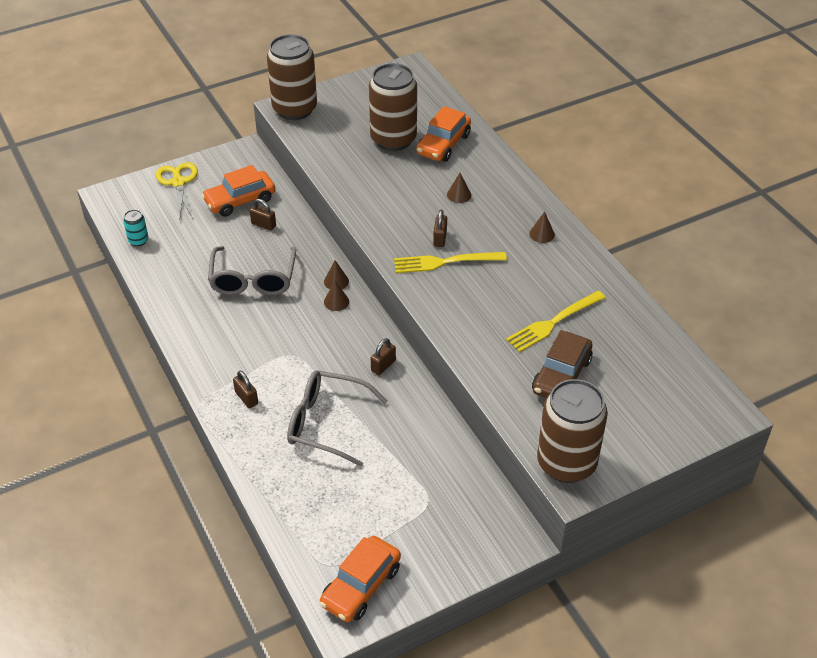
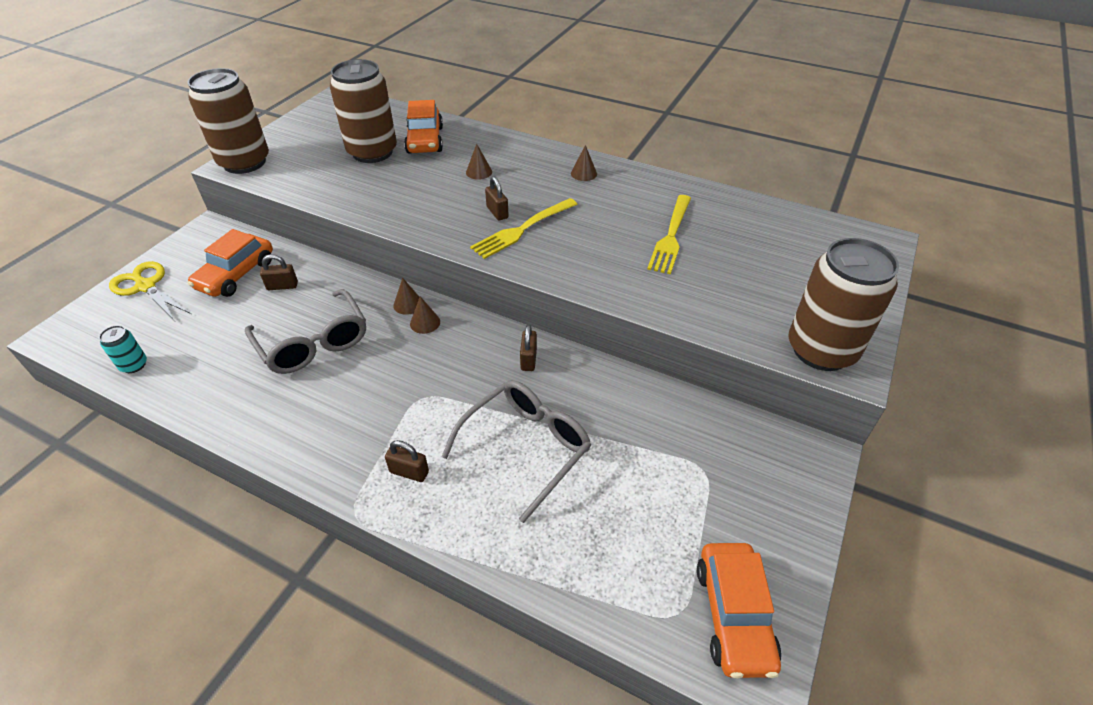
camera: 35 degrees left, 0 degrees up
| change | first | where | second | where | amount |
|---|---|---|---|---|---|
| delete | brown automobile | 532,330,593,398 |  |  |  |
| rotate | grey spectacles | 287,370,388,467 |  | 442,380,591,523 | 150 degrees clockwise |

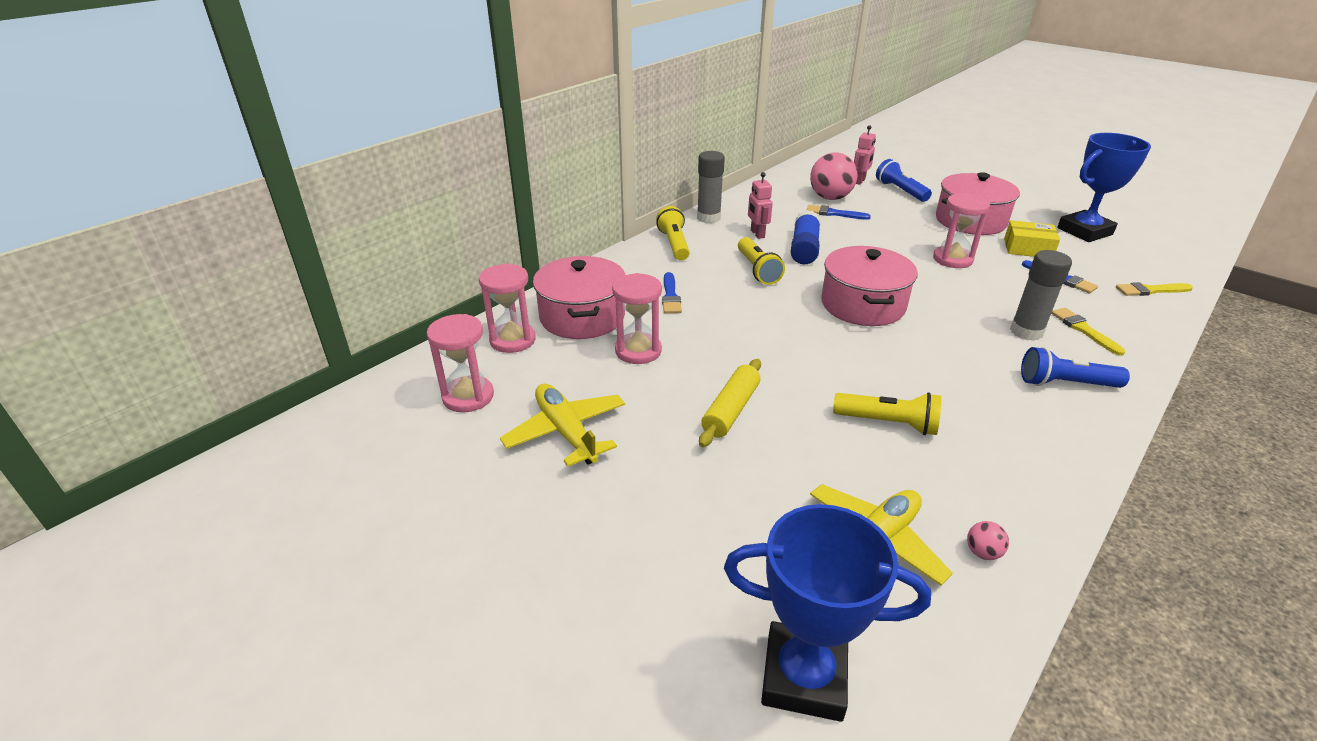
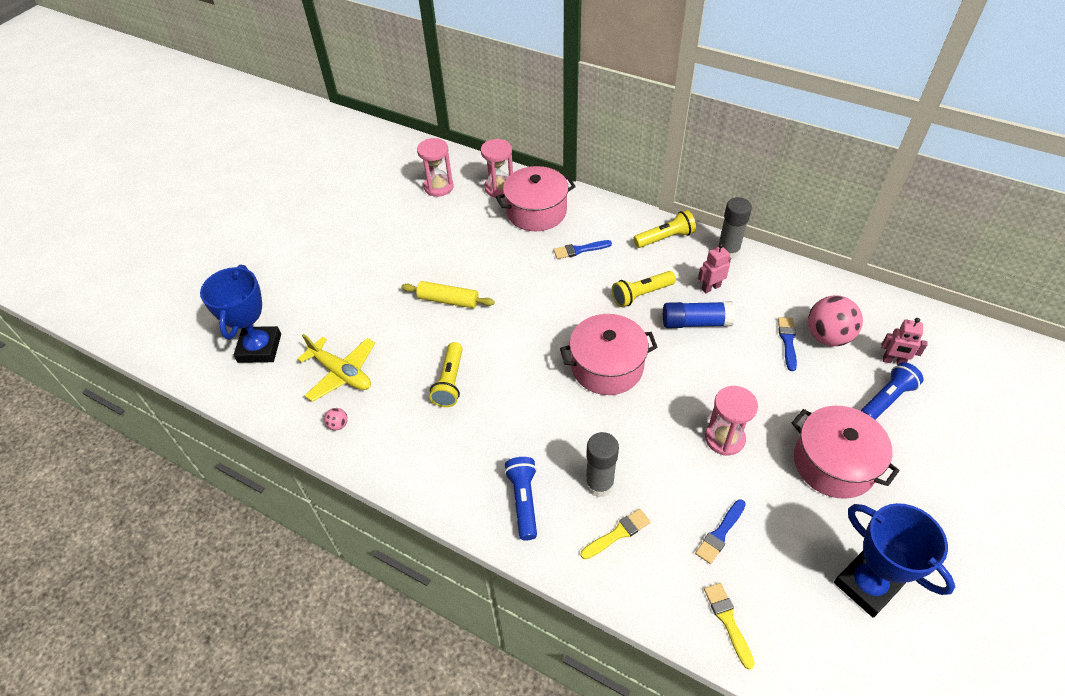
camera: 80 degrees right, 15 degrees up
| change | first | where | second | where | amount |
|---|---|---|---|---|---|
| delete | golden box | 1004,220,1060,257 |  |  |  |
| delete | pink sandglass | 612,273,662,364 |  |  |  |
| delete | golden toy plane | 500,384,625,467 |  |  |  |

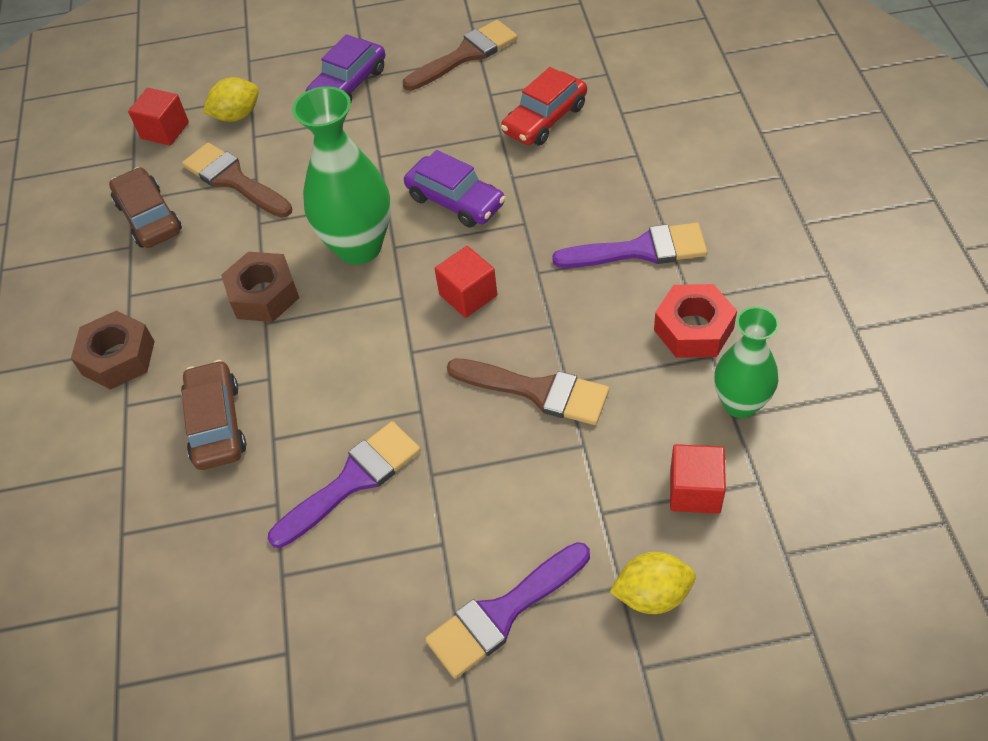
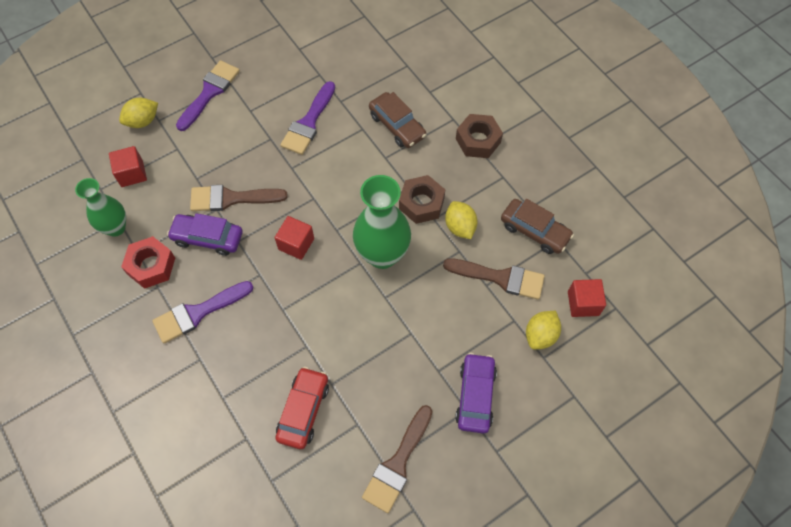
camera: 150 degrees right, 10 degrees up
| change | first | where | second | where | amount |
|---|---|---|---|---|---|
| move | violet automobile | 404,150,506,228 |  | 167,213,243,256 |  |
| insert |  |  | golden citrus fruit | 445,201,478,239 |  |

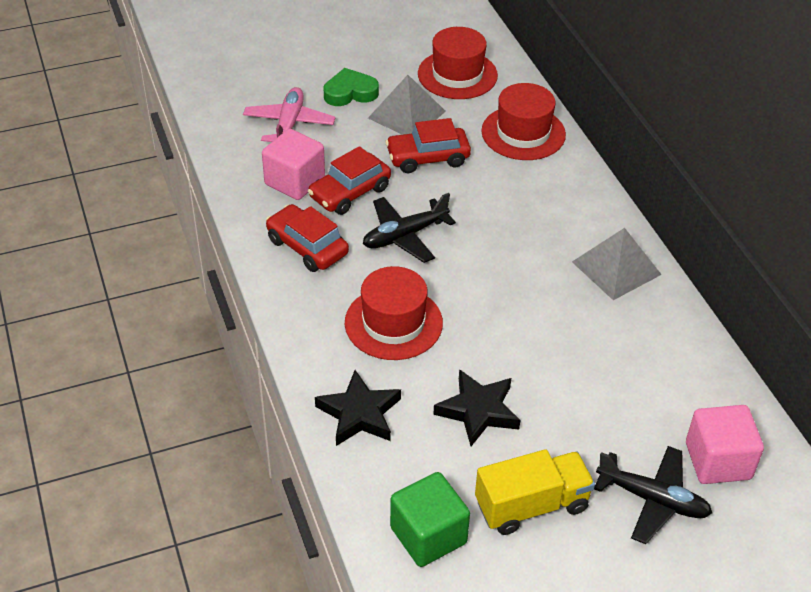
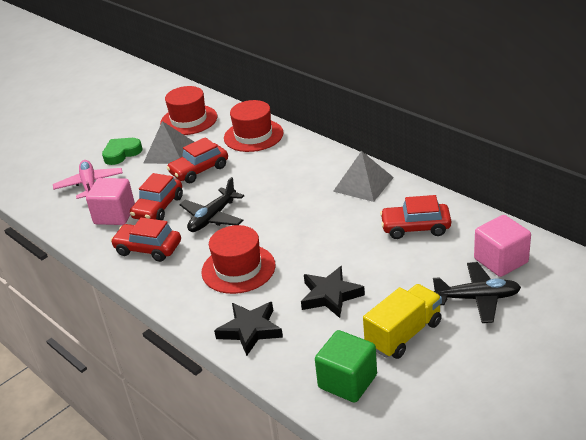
camera: 20 degrees left, 10 degrees down
| change | first | where | second | where | amount |
|---|---|---|---|---|---|
| insert |  |  | crimson automobile | 380,195,451,239 |  |

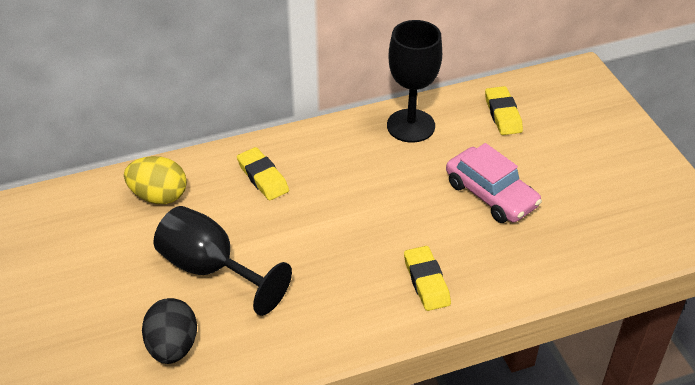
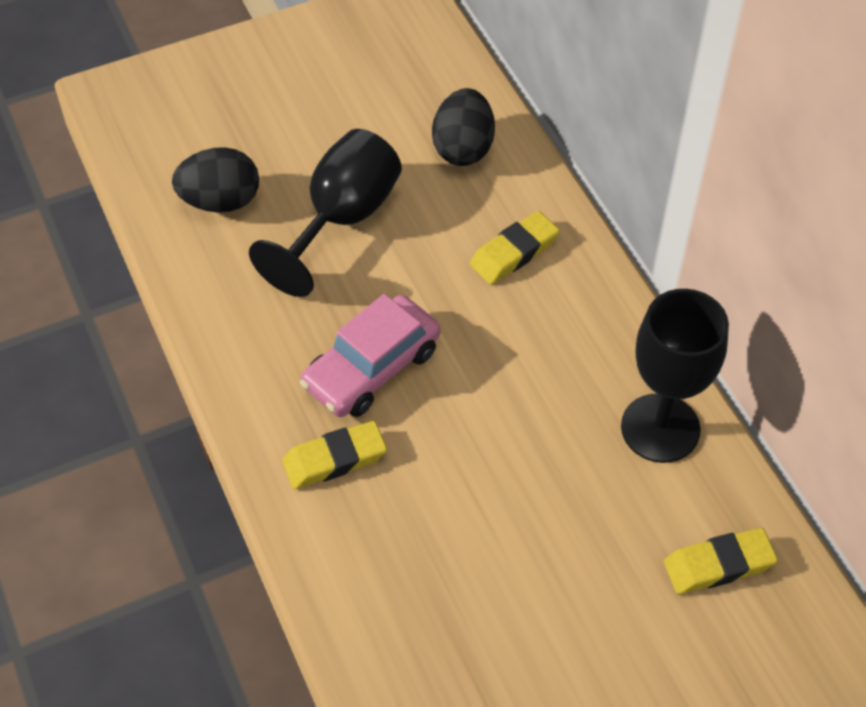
camera: 85 degrees right, 10 degrees up
| change | first | where | second | where | amount |
|---|---|---|---|---|---|
| move | pink automobile | 446,143,542,223 |  | 300,294,440,417 |  |
| recolor | golden egg shape | 124,156,187,204 | jet-black egg shape | 432,88,495,166 |  |

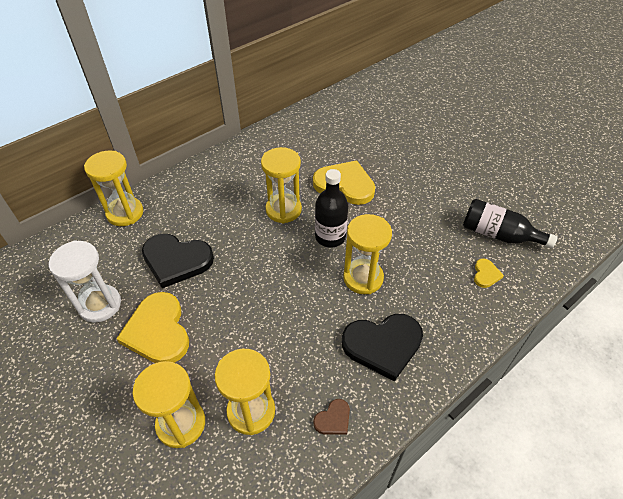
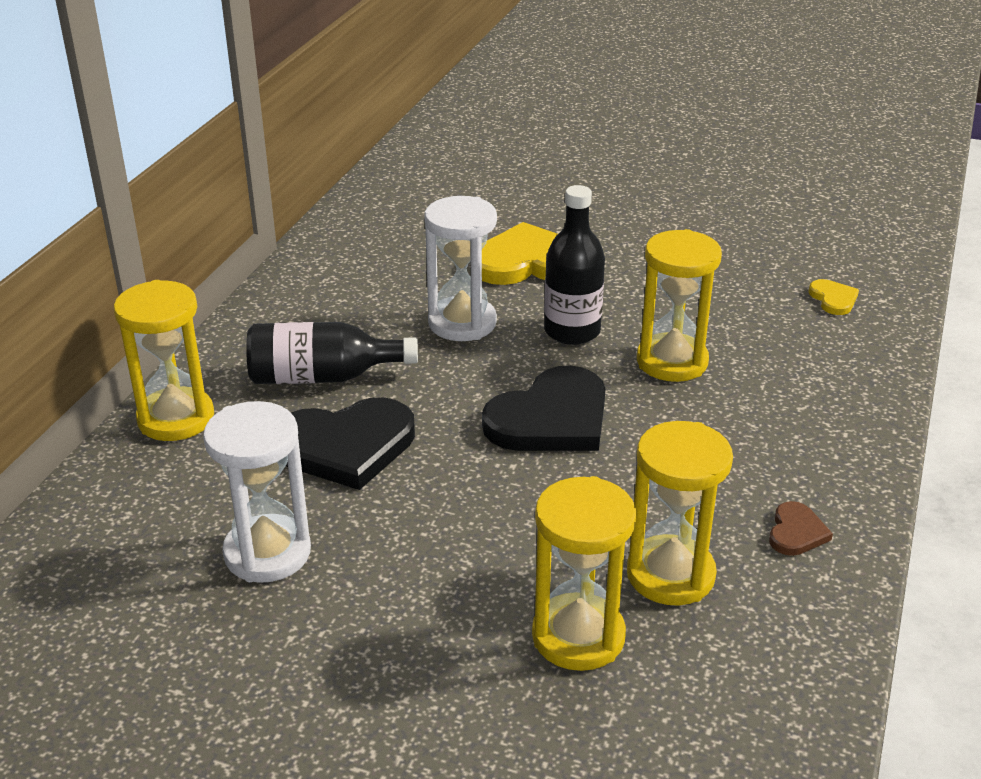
camera: 30 degrees left, 15 degrees down
| change | first | where | second | where | amount |
|---|---|---|---|---|---|
| recolor | golden sandglass | 261,147,302,223 | pure white sandglass | 424,196,497,341 |  |
| move | jet-black flask | 463,199,558,249 |  | 246,322,418,384 |  |
| delete | golden heart shape | 116,292,189,363 |  |  |  |
| move | jet-black heart shape | 342,314,423,382 |  | 482,365,605,451 |  |

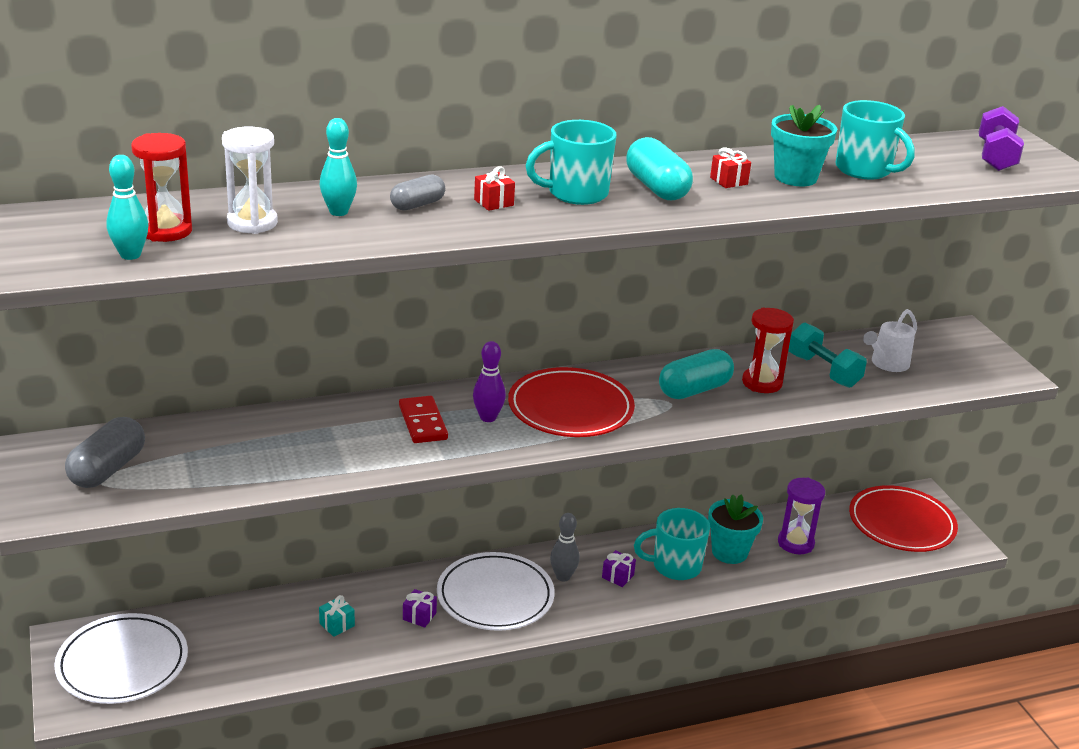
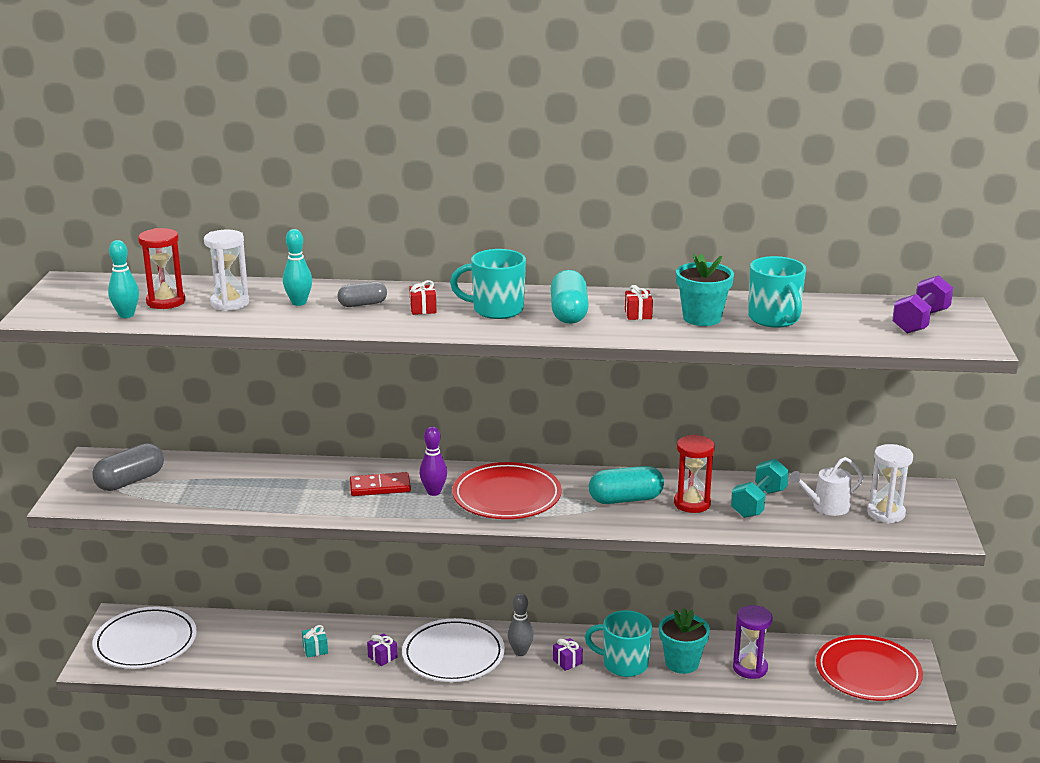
camera: 25 degrees right, 5 degrees down
| change | first | where | second | where | amount |
|---|---|---|---|---|---|
| rotate | aqua free weight | 788,323,867,388 |  | 731,459,789,518 | 45 degrees clockwise |
| rotate | crimson domino | 399,396,448,443 |  | 350,472,411,496 | 75 degrees clockwise |
| insert |  |  | pure white sandglass | 867,444,913,523 |  |

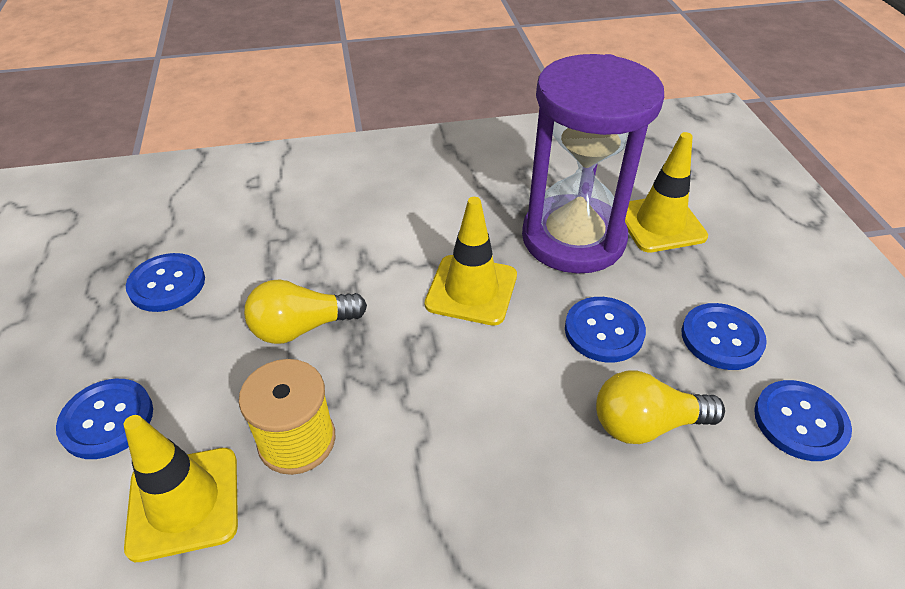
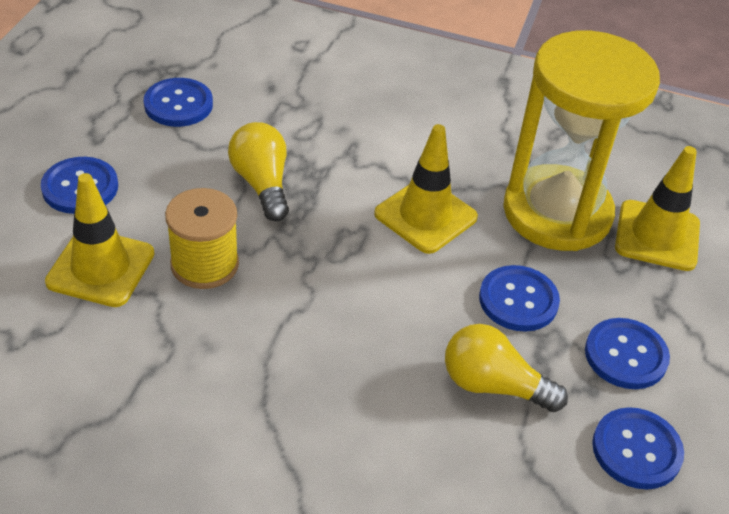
camera: 25 degrees right, 0 degrees up
| change | first | where | second | where | amount |
|---|---|---|---|---|---|
| recolor | violet sandglass | 522,54,664,274 | golden sandglass | 503,31,660,251 |  |
| rotate | golden lightbulb | 244,279,367,344 |  | 228,122,289,221 | 60 degrees clockwise |

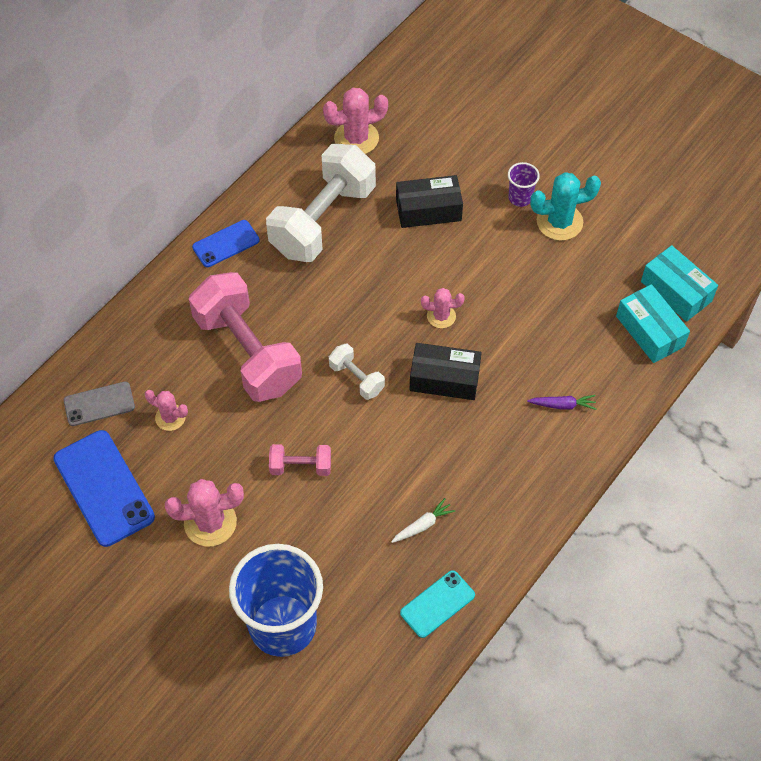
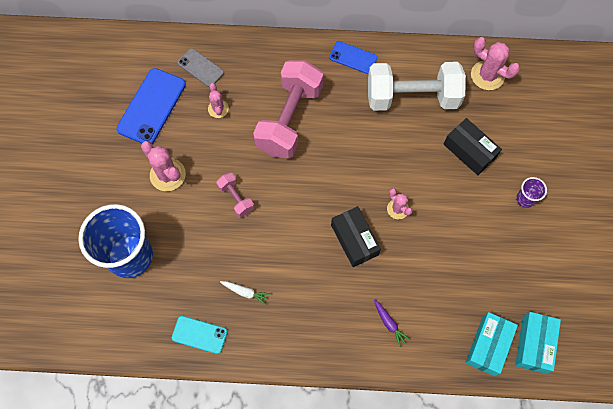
camera: 55 degrees right, 10 degrees up
| change | first | where | second | where | amount |
|---|---|---|---|---|---|
| delete | aqua saguaro cactus | 530,172,601,241 |  |  |  |
| delete | pure white free weight | 329,344,385,400 |  |  |  |

